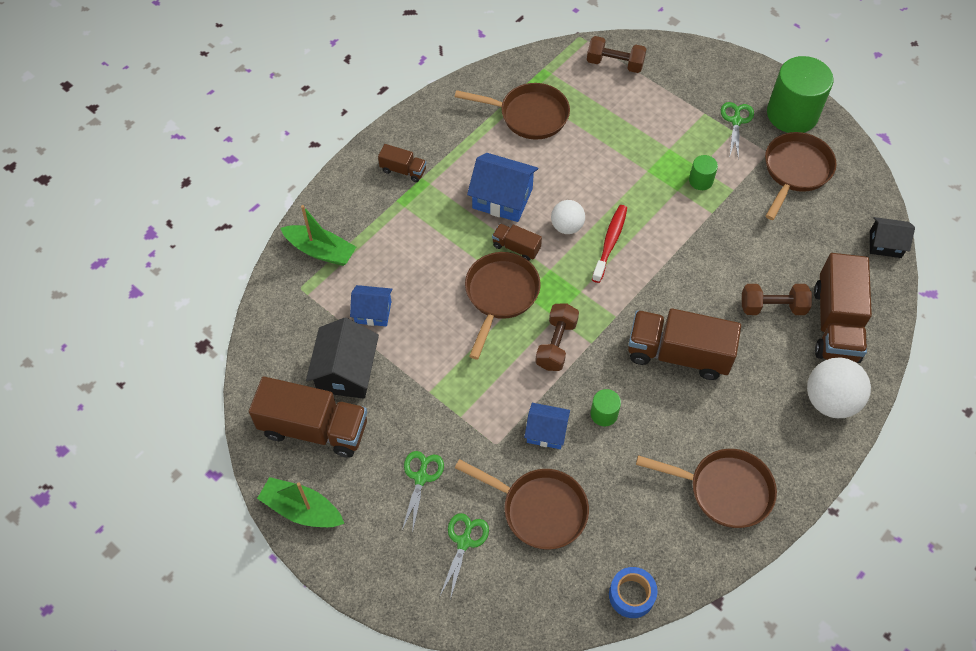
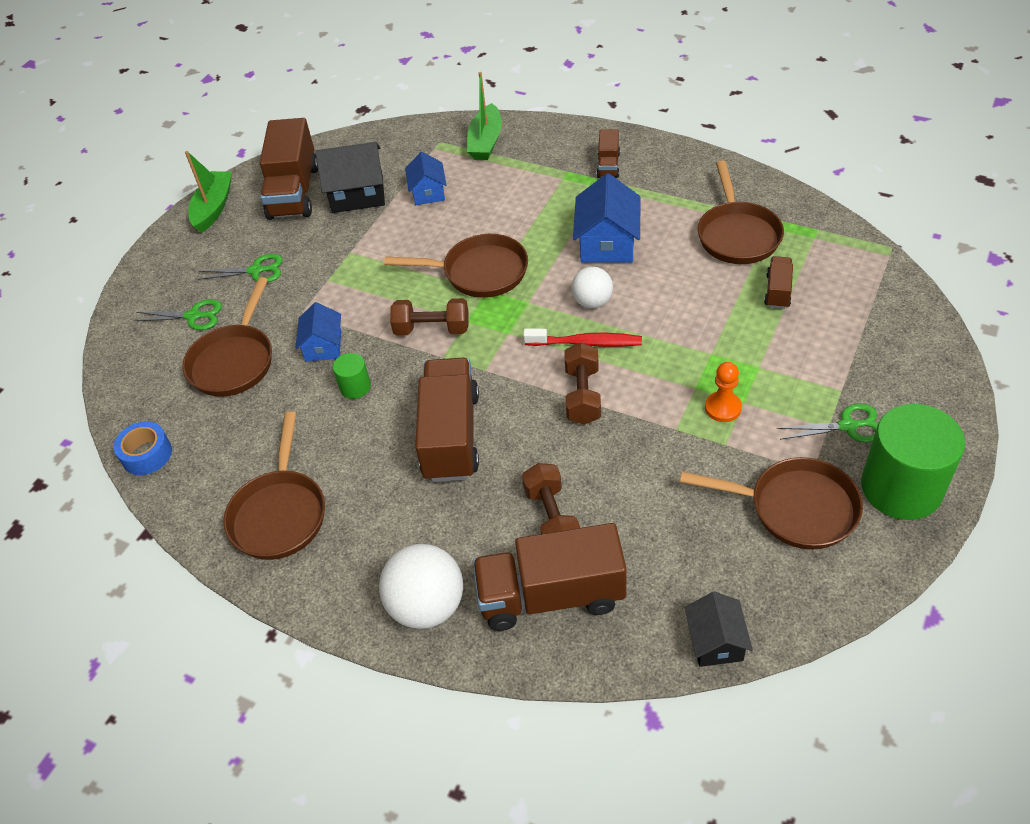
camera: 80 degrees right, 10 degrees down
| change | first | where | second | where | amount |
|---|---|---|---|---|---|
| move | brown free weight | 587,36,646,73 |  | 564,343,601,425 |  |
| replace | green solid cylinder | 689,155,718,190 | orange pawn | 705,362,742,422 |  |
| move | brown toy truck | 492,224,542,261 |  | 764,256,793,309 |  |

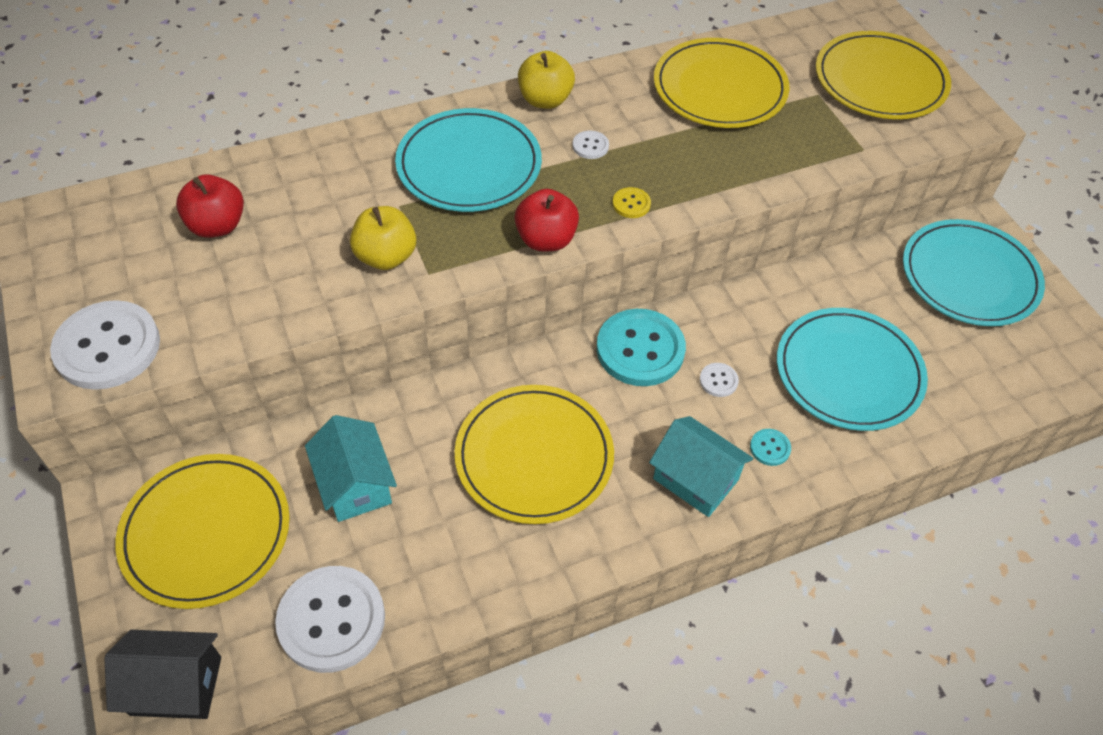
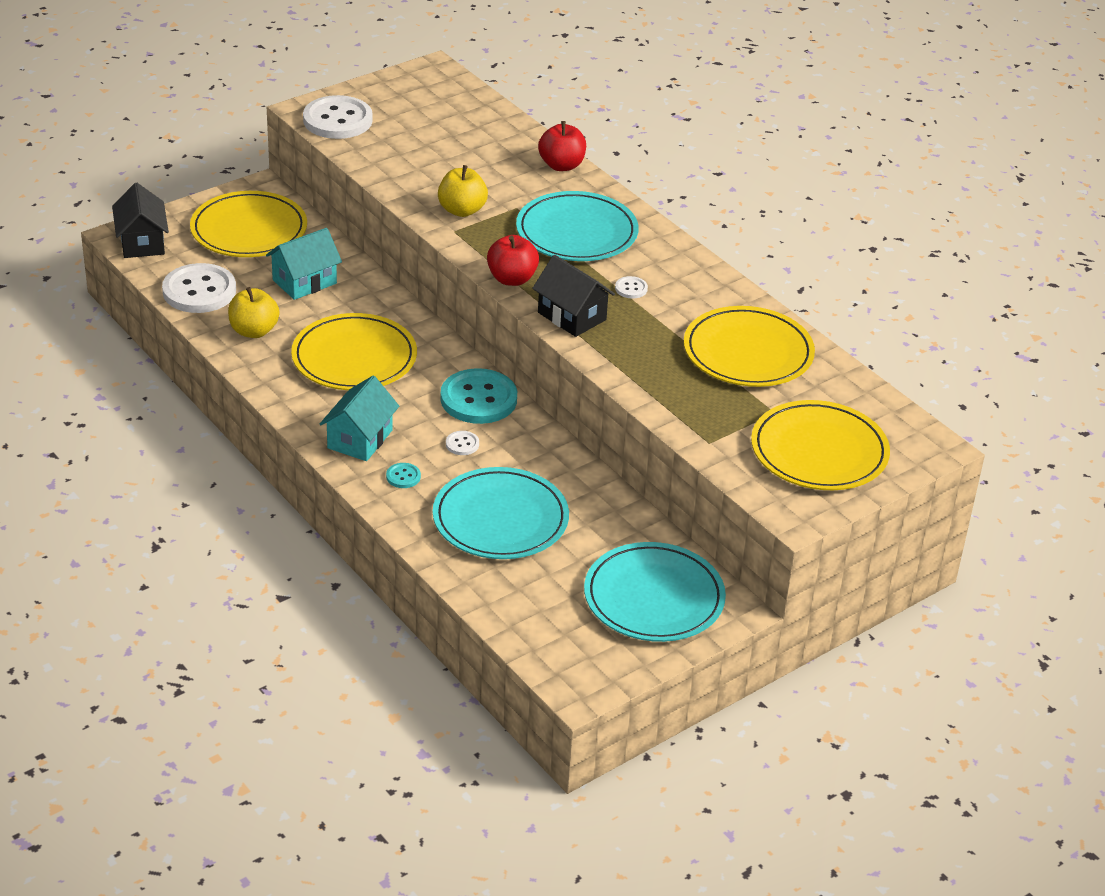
camera: 75 degrees right, 15 degrees down
| change | first | where | second | where | amount |
|---|---|---|---|---|---|
| move | golden apple | 518,51,575,109 |  | 228,287,280,338 |  |
| move | crimson apple | 176,174,244,238 |  | 538,121,586,171 |  |
| replace | golden button | 612,187,651,218 | jet-black cottage | 532,255,615,337 |  |

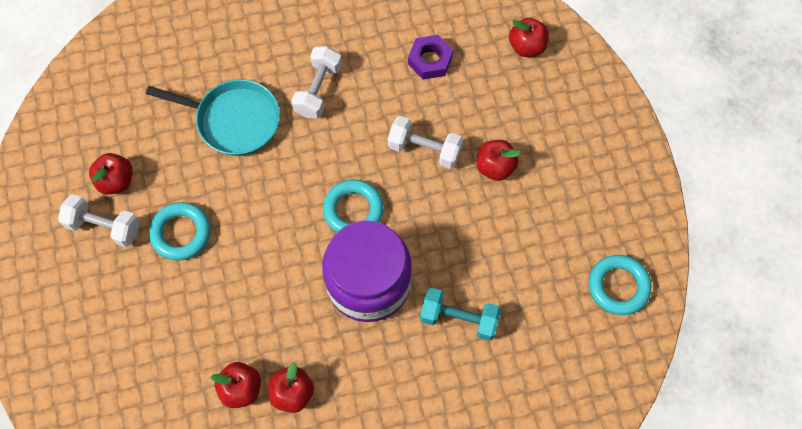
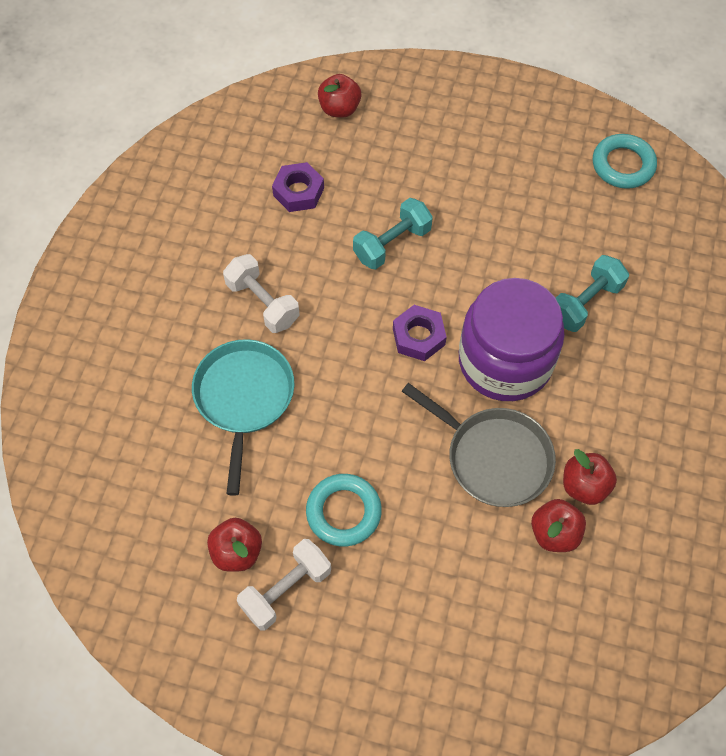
camera: 60 degrees left, 5 degrees down
| change | first | where | second | where | amount |
|---|---|---|---|---|---|
| rotate | aqua frying pan | 146,79,280,156 |  | 192,339,294,496 | 45 degrees counterclockwise |
| recolor | pure white free weight | 388,116,463,169 | aqua free weight | 353,198,433,270 |  |
| delete | crimson apple | 476,140,521,181 |  |  |  |
| replace | aqua hoop | 323,179,384,232 | violet hex nut | 393,305,447,361 |  |
| insert |  |  | grey frying pan | 402,383,556,507 |  |

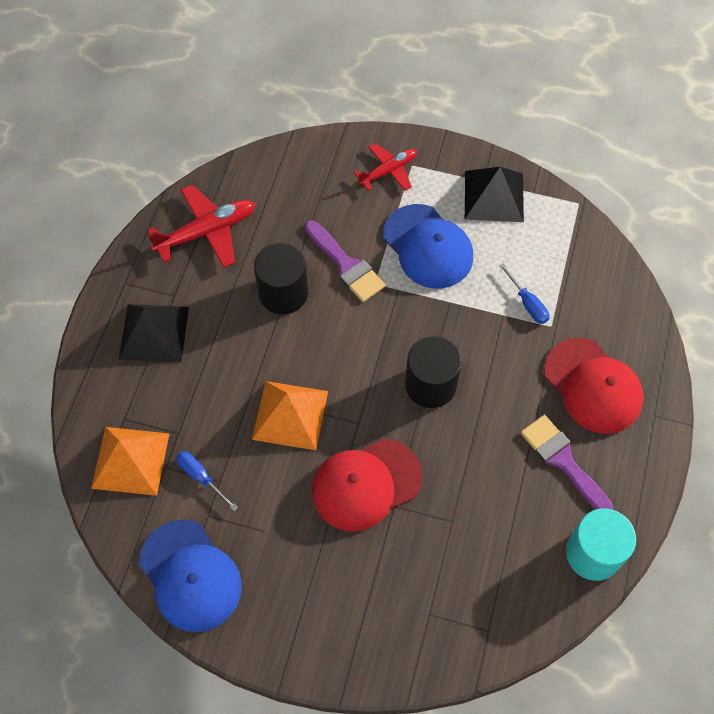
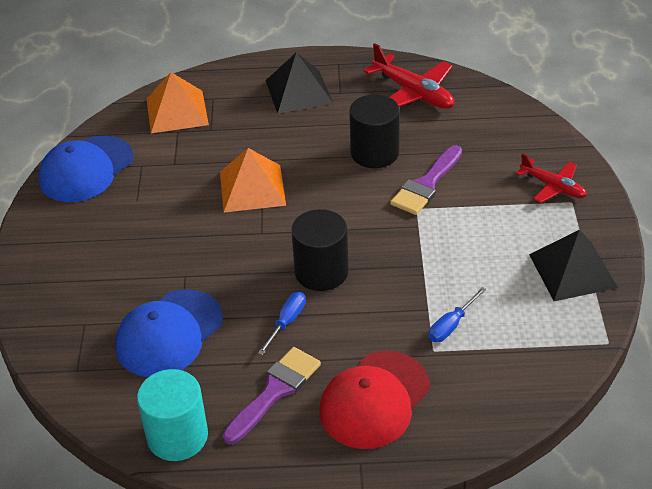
camera: 75 degrees right, 20 degrees down
| change | first | where | second | where | amount |
|---|---|---|---|---|---|
| move | royal blue cap | 383,204,473,289 |  | 115,289,223,377 |  |
| delete | crimson cap | 312,438,422,532 |  |  |  |
| move | royal blue flat screwdriver | 176,451,238,511 |  | 258,292,306,355 |  |

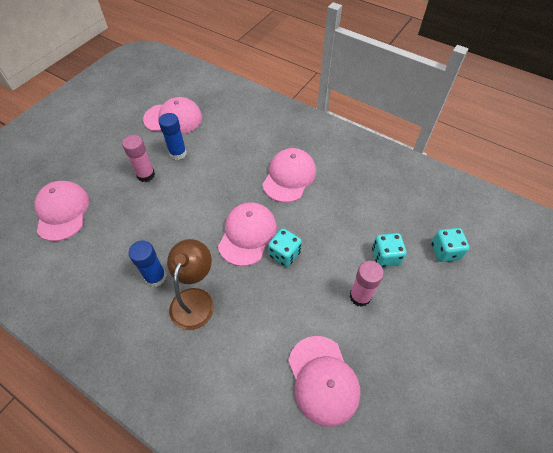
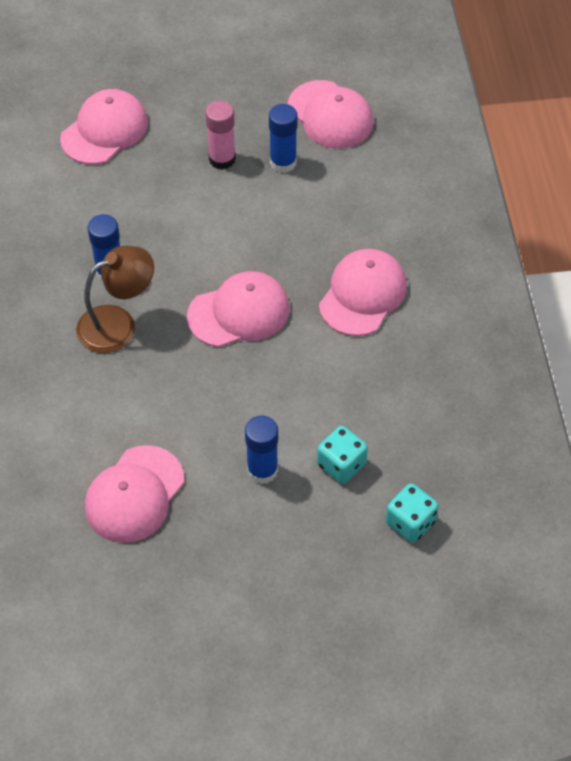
camera: 50 degrees right, 0 degrees up
| change | first | where | second | where | amount |
|---|---|---|---|---|---|
| rotate | pink cap | 262,148,316,202 |  | 319,249,407,336 | 45 degrees counterclockwise |
| delete | aqua game die | 268,228,302,267 |  |  |  |
| recolor | pink stick of glue | 350,261,384,307 | royal blue stick of glue | 245,415,278,484 |  |

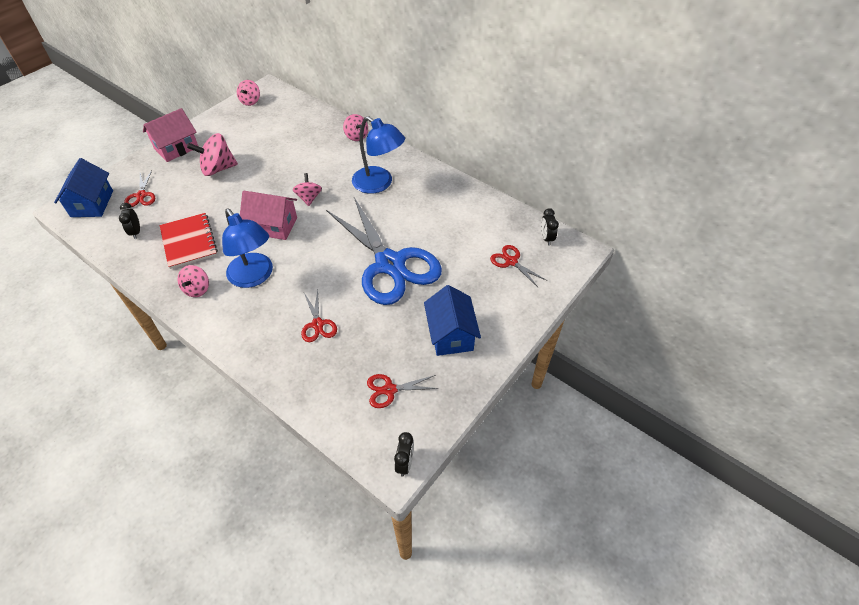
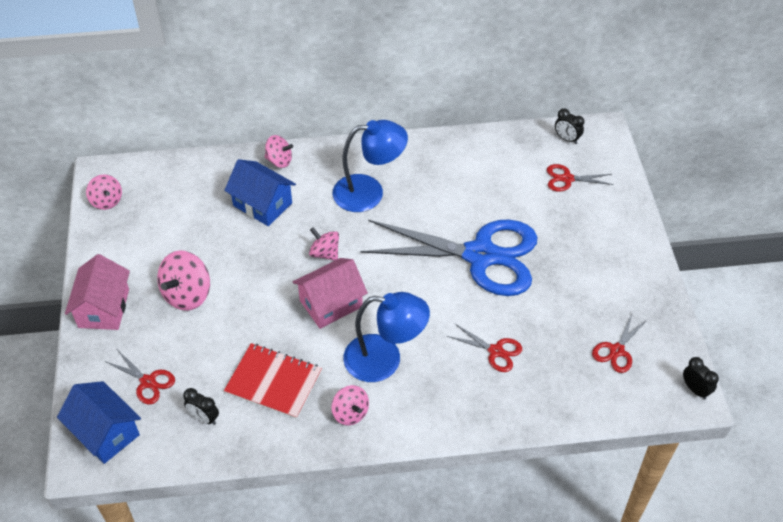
camera: 45 degrees left, 0 degrees up
| change | first | where | second | where | amount |
|---|---|---|---|---|---|
| move | royal blue cottage | 424,285,481,356 |  | 224,159,296,226 |  |

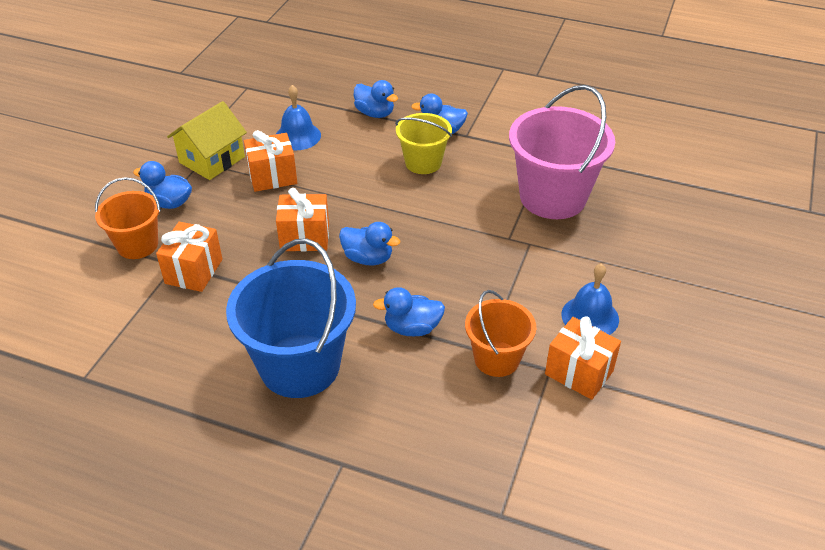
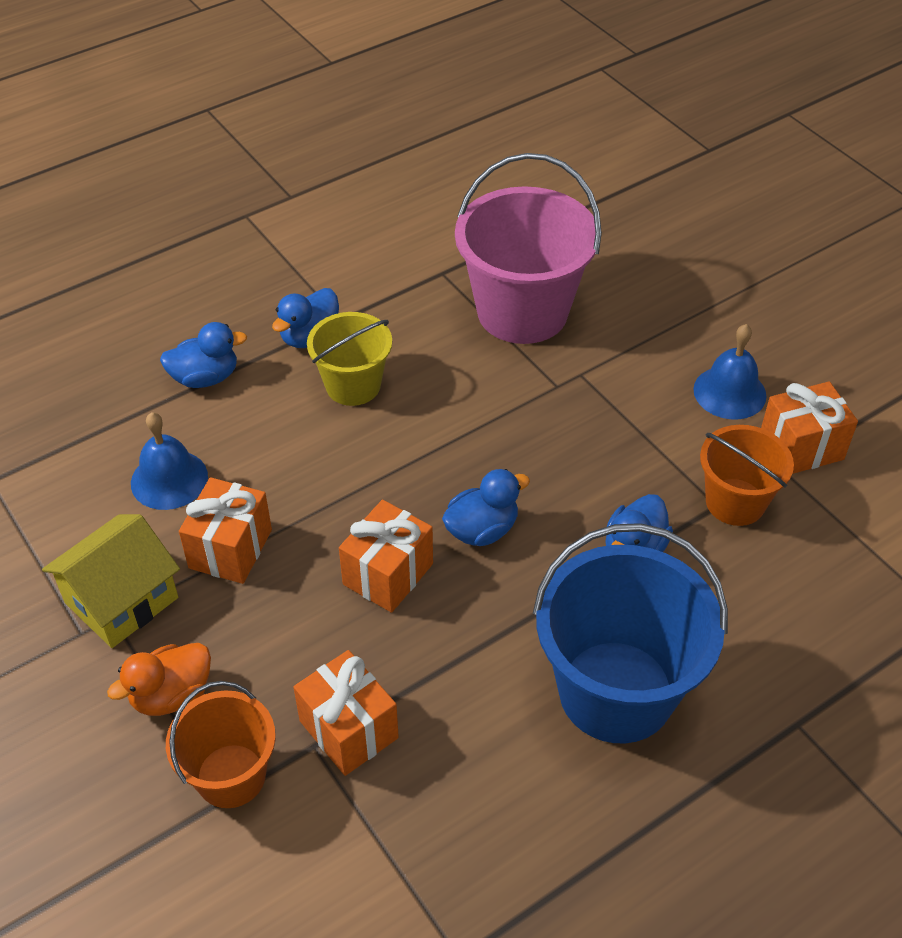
camera: 55 degrees left, 5 degrees up
| change | first | where | second | where | amount |
|---|---|---|---|---|---|
| rotate | golden cottage | 167,101,247,180 |  | 42,514,180,648 | 60 degrees clockwise |
| recolor | royal blue duck | 133,161,192,209 | orange duck | 107,643,211,716 |  |

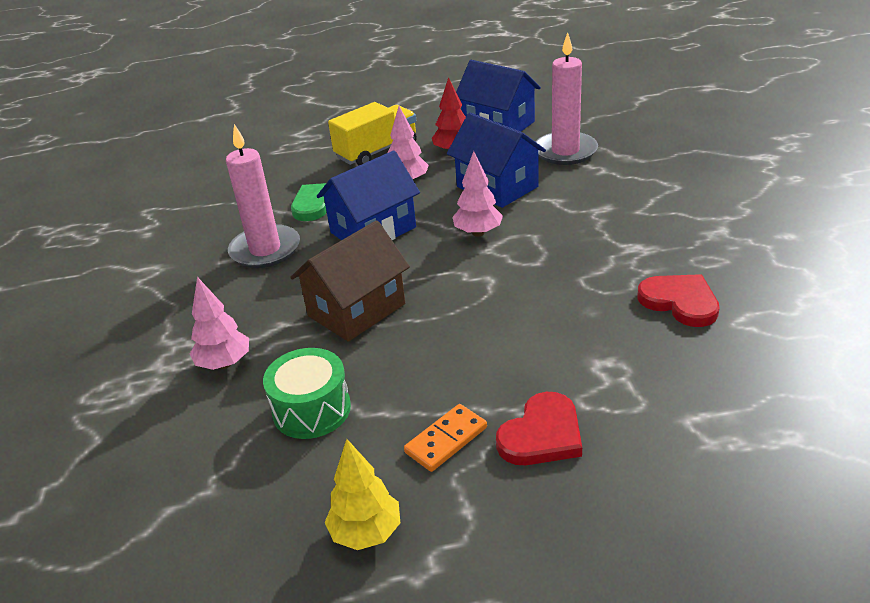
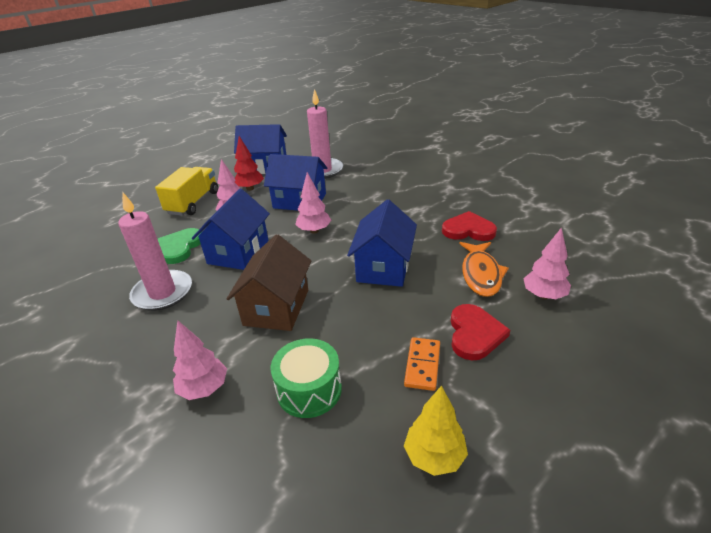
camera: 35 degrees left, 0 degrees up
| change | first | where | second | where | amount |
|---|---|---|---|---|---|
| insert |  |  | royal blue cottage | 347,199,417,287 |  |
| insert |  |  | pink fir tree | 523,227,571,299 |  |
| insert |  |  | orange fish figure | 459,242,509,297 |  |

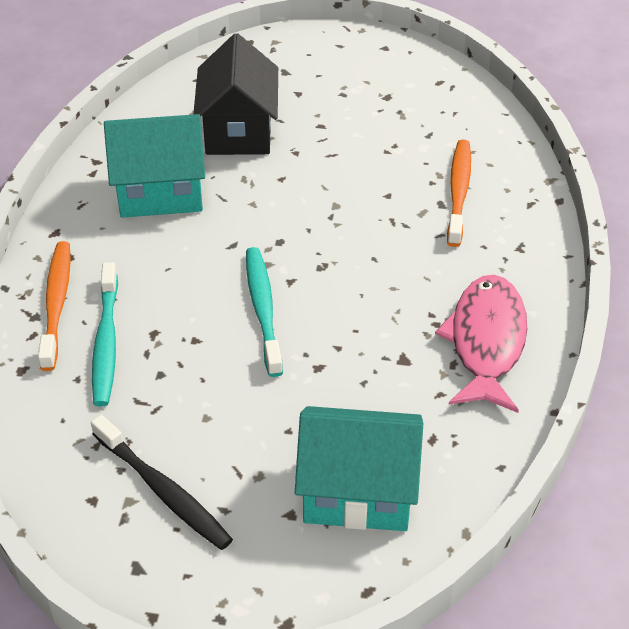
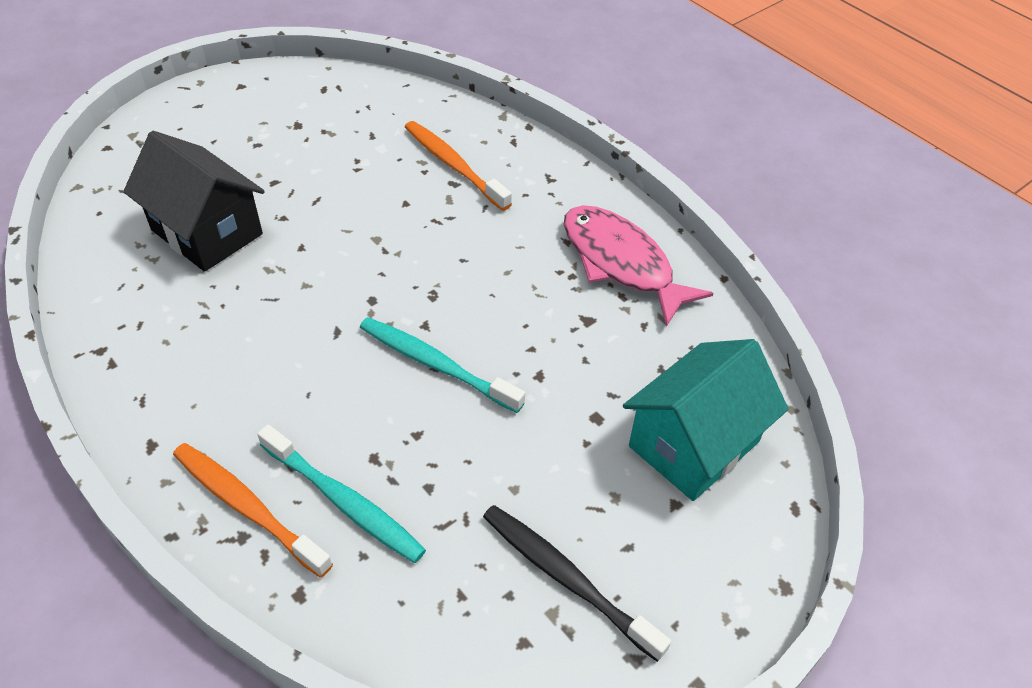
camera: 50 degrees left, 5 degrees up
| change | first | where | second | where | amount |
|---|---|---|---|---|---|
| delete | aqua cottage | 104,114,205,218 |  |  |  |
| rotate | jet-black dental brush | 91,415,233,550 |  | 483,505,671,662 | 135 degrees counterclockwise |

